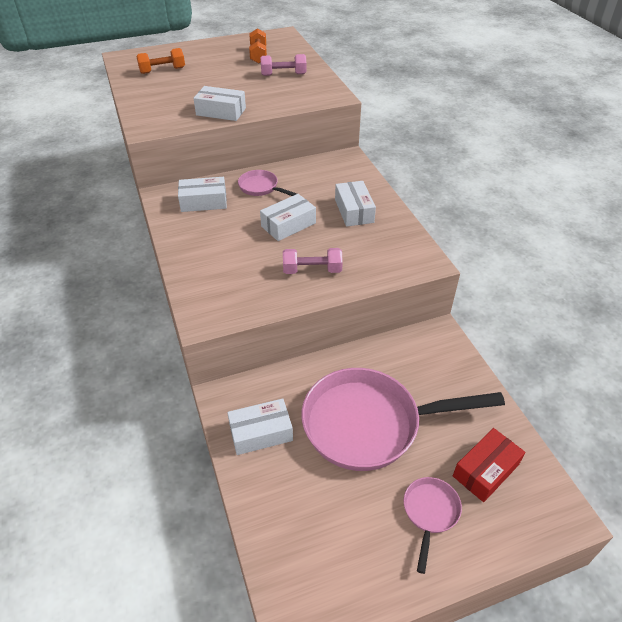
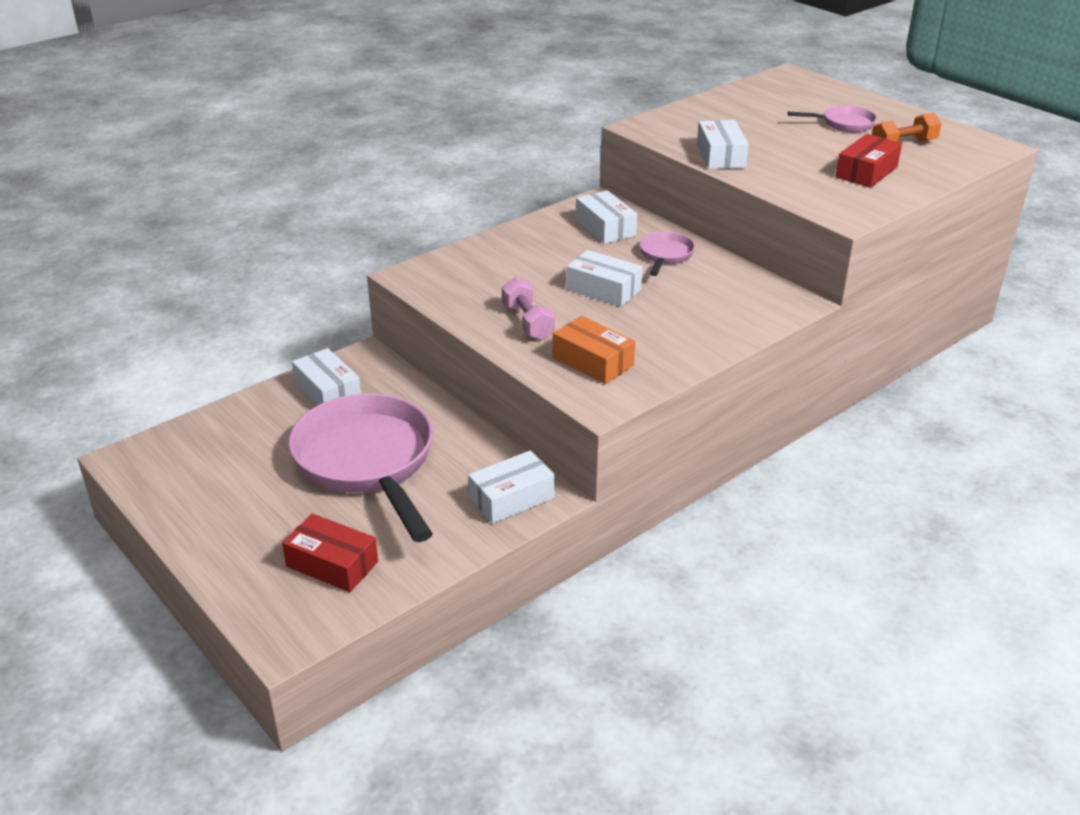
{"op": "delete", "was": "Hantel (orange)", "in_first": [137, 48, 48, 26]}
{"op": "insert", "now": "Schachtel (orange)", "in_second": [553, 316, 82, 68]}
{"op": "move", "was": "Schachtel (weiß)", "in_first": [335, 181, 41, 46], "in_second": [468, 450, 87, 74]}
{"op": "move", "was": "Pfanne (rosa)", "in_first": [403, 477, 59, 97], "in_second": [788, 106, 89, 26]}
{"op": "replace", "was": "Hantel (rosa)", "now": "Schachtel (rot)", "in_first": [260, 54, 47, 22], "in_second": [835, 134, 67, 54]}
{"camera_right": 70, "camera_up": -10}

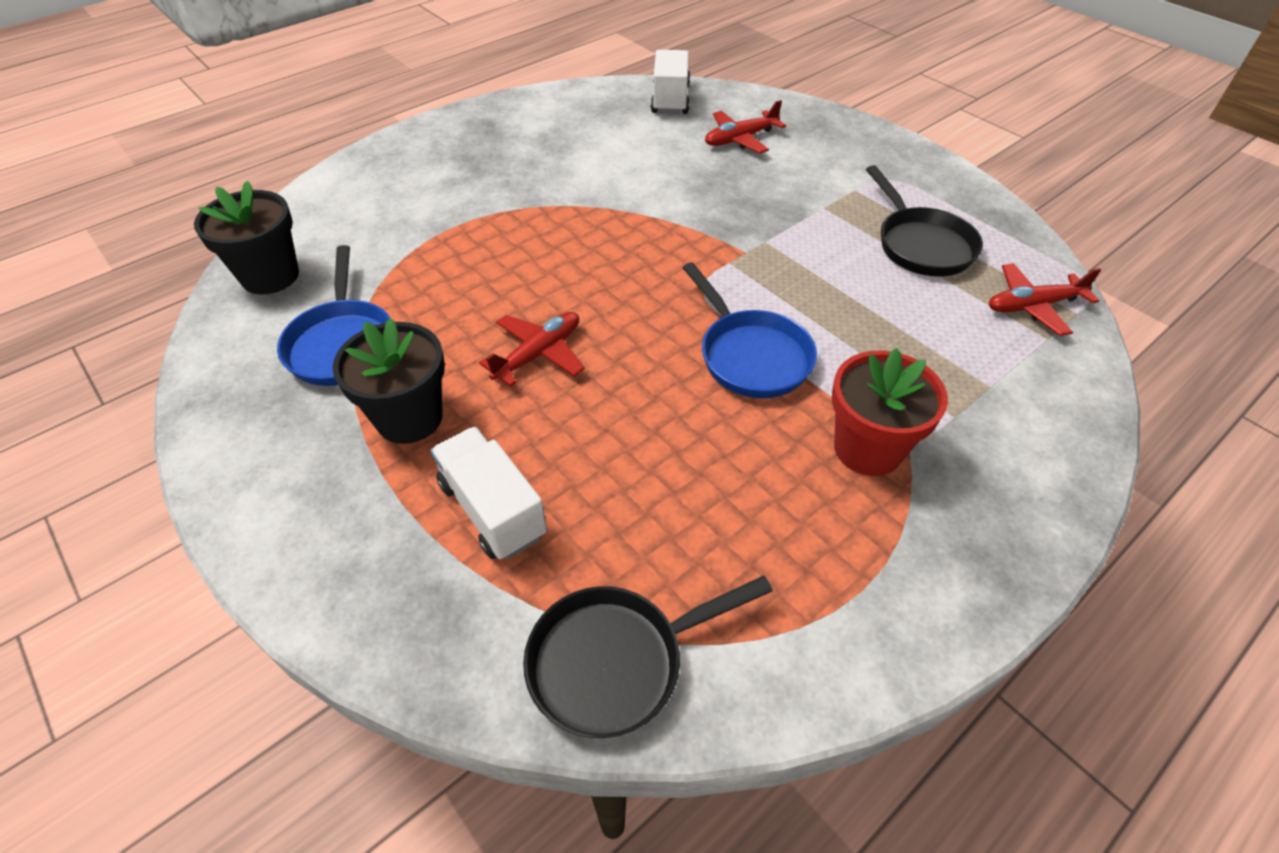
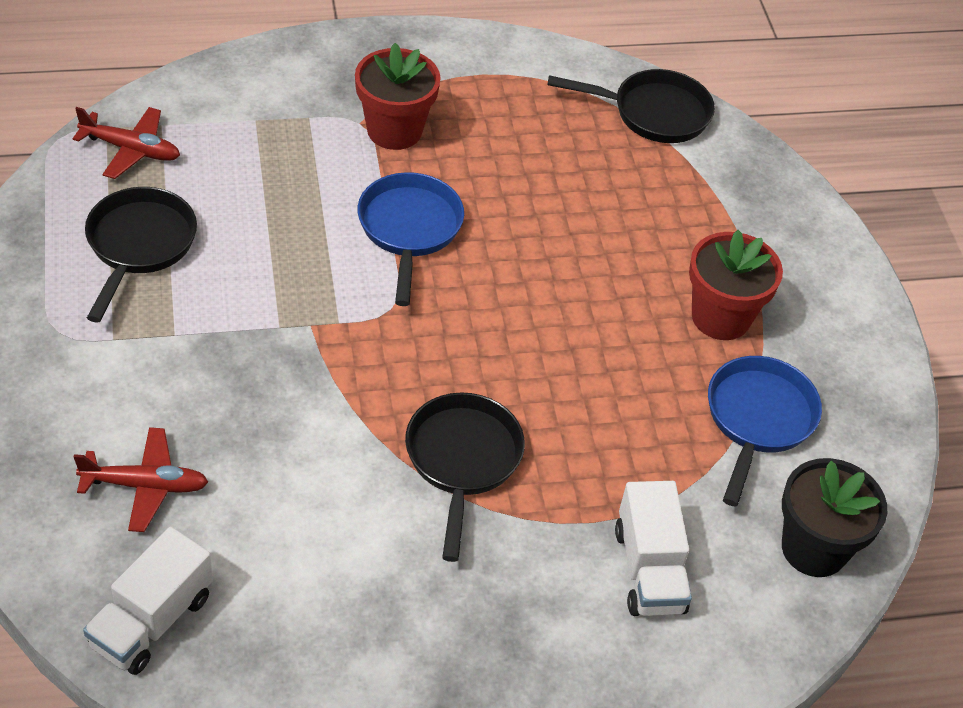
{"op": "delete", "was": "Flugzeug (rot)", "in_first": [479, 312, 106, 75]}
{"op": "insert", "now": "Pfanne (schwarz)", "in_second": [405, 393, 120, 169]}
{"op": "move", "was": "Lastwagen (weiß)", "in_first": [430, 426, 117, 134], "in_second": [615, 481, 77, 135]}
{"op": "recolor", "was": "Blumentopf (schwarz)", "now": "Blumentopf (rot)", "in_first": [332, 318, 113, 126], "in_second": [689, 230, 94, 110]}
{"camera_right": -155, "camera_up": 0}

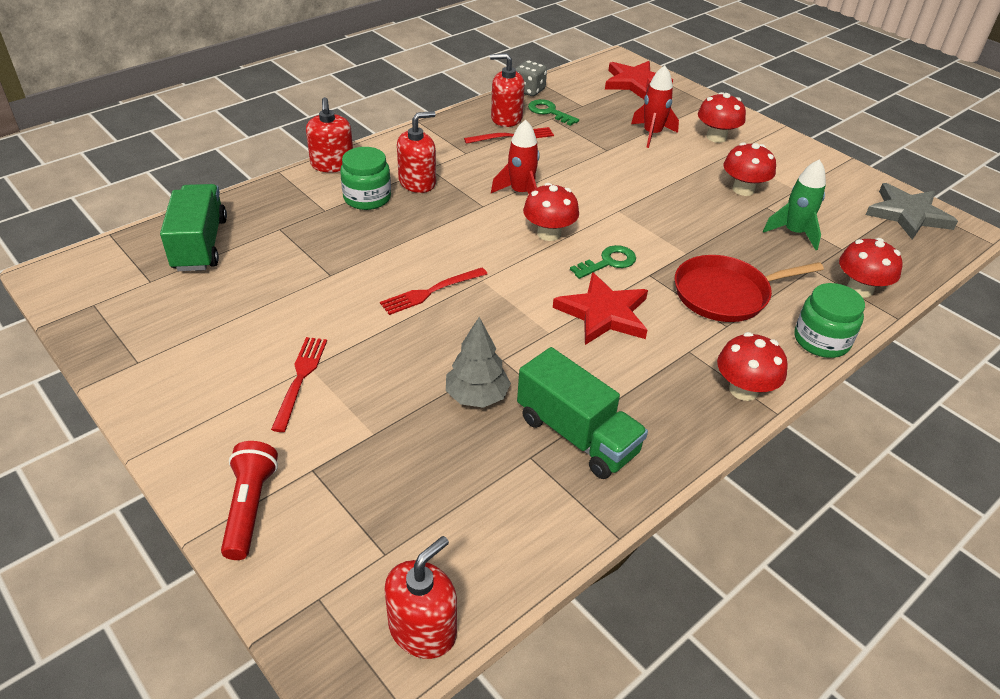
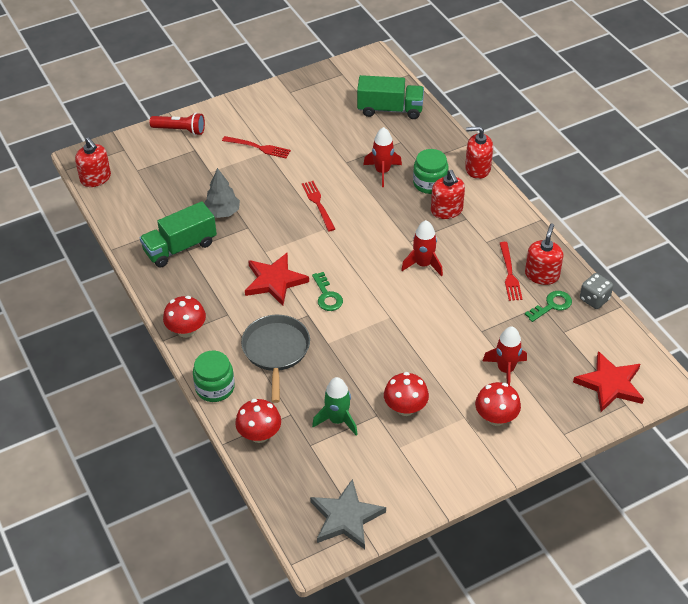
{"op": "delete", "was": "Pilz (rot)", "in_first": [523, 183, 56, 58]}
{"op": "insert", "now": "Rakete (rot)", "in_second": [363, 127, 39, 60]}
{"op": "recolor", "was": "Pfanne (rot)", "now": "Pfanne (grau)", "in_first": [675, 255, 149, 67], "in_second": [241, 315, 69, 88]}
{"camera_right": 105, "camera_up": 5}

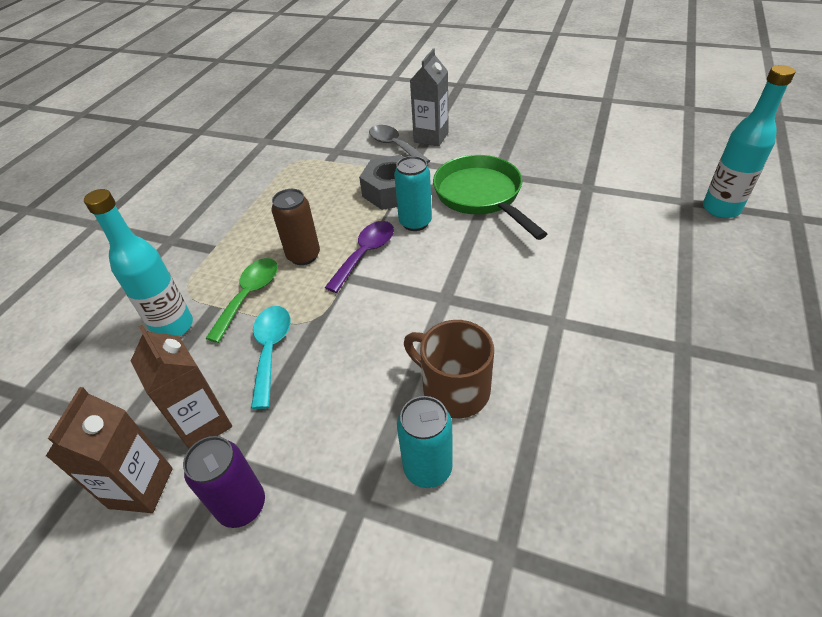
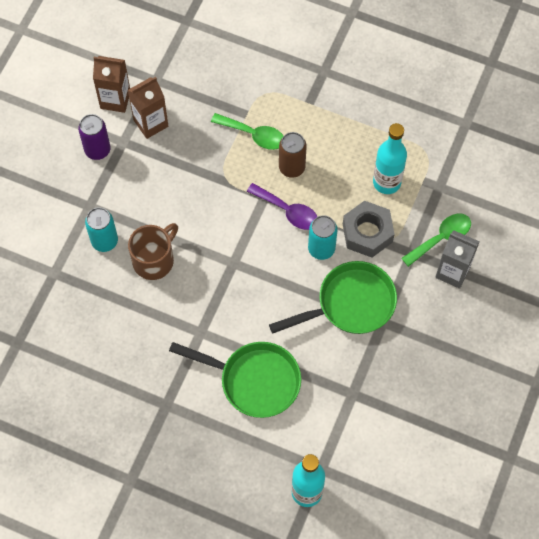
{"op": "delete", "was": "Löffel (türkis)", "in_first": [251, 306, 39, 103]}
{"op": "insert", "now": "Pfanne (grün)", "in_second": [169, 342, 132, 76]}
{"op": "move", "was": "Flasche (türkis)", "in_first": [84, 189, 109, 148], "in_second": [373, 123, 34, 71]}
{"op": "recolor", "was": "Löffel (grau)", "now": "Löffel (grün)", "in_first": [369, 125, 61, 39], "in_second": [401, 214, 70, 53]}
{"camera_right": 90, "camera_up": 20}

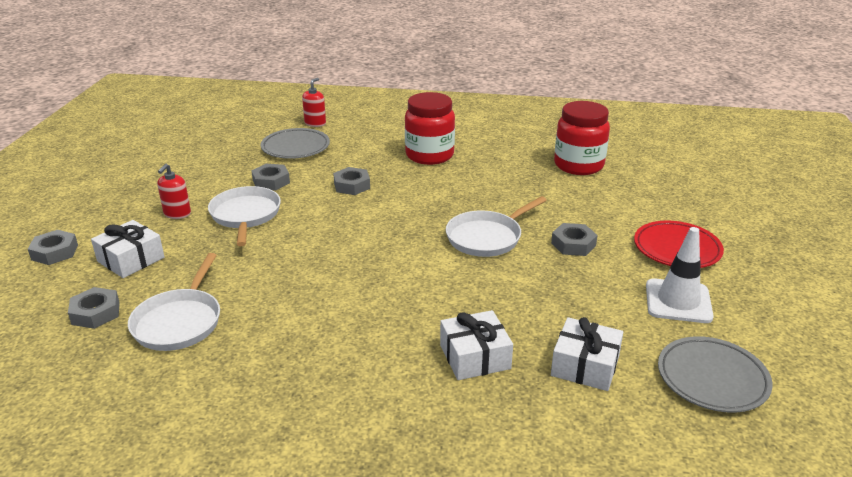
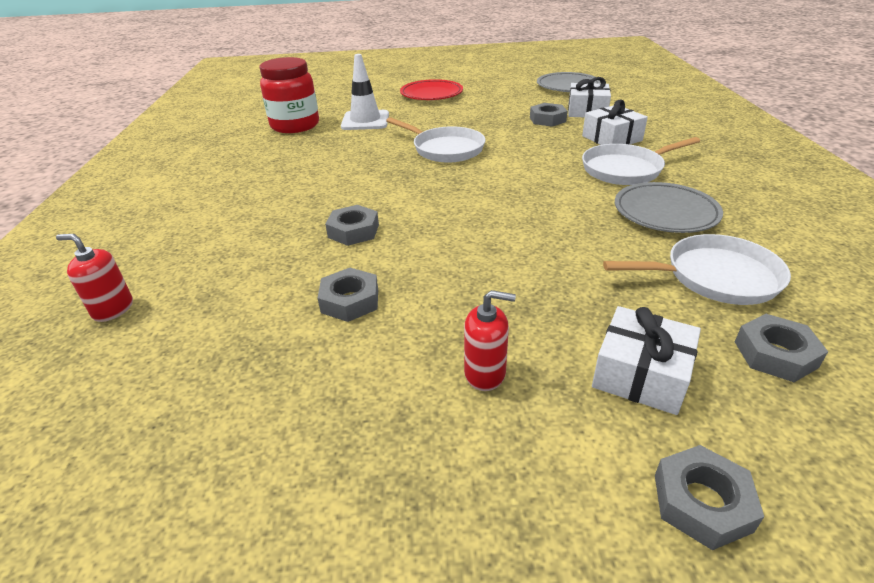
{"op": "delete", "was": "Einmachglas (rot)", "in_first": [405, 92, 50, 73]}
{"op": "move", "was": "Pfanne (weiß)", "in_first": [208, 186, 73, 60], "in_second": [582, 137, 118, 48]}
{"op": "move", "was": "Teller (grau)", "in_first": [261, 128, 69, 31], "in_second": [615, 182, 108, 51]}
{"op": "move", "was": "Sechskantmutter (grau)", "in_first": [551, 223, 47, 33], "in_second": [530, 103, 37, 24]}
{"op": "move", "was": "Leitkegel (weiß)", "in_first": [646, 227, 68, 96], "in_second": [341, 54, 48, 76]}
{"camera_right": -100, "camera_up": 5}

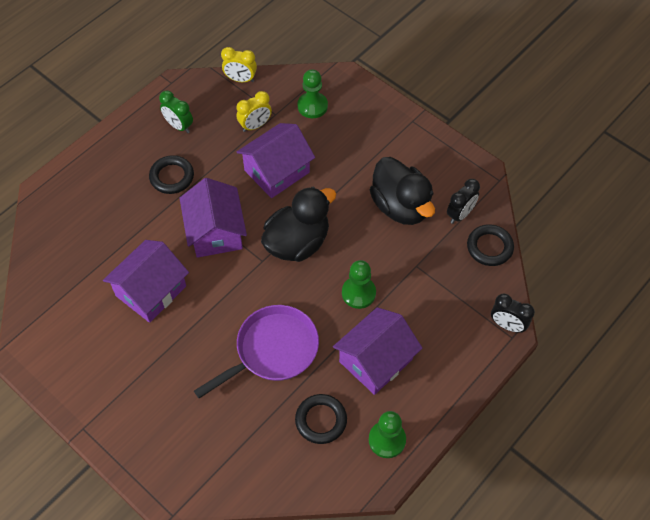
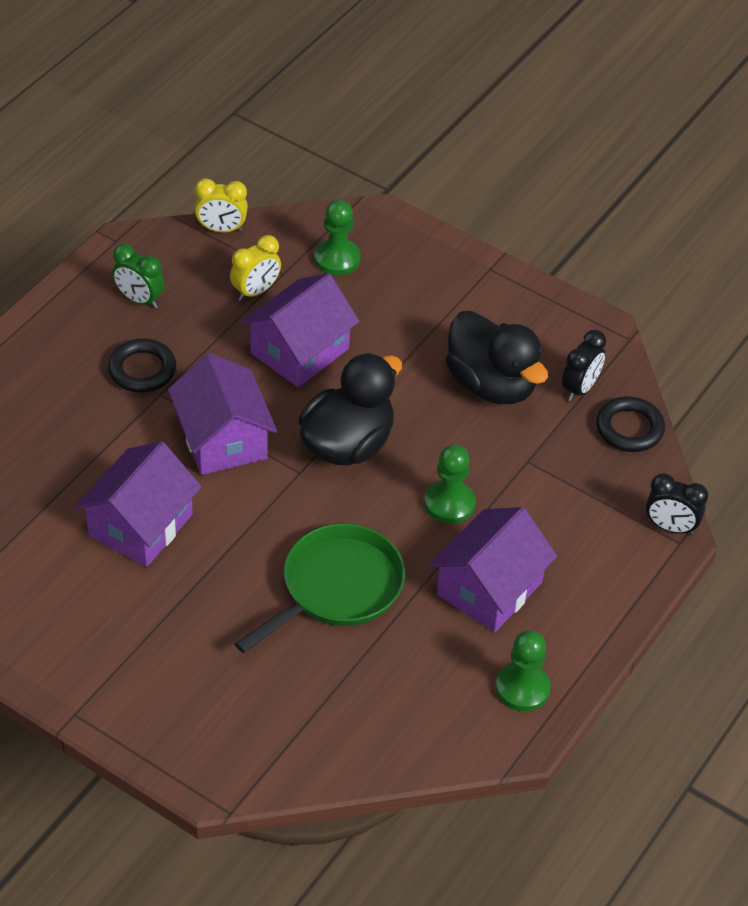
{"op": "delete", "was": "Ring (schwarz)", "in_first": [295, 394, 52, 50]}
{"op": "recolor", "was": "Pfanne (lila)", "now": "Pfanne (grün)", "in_first": [194, 305, 125, 93], "in_second": [235, 524, 170, 129]}
{"camera_right": -10, "camera_up": -10}

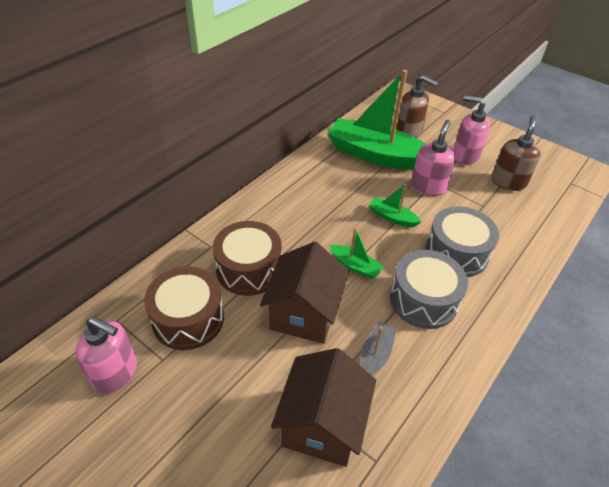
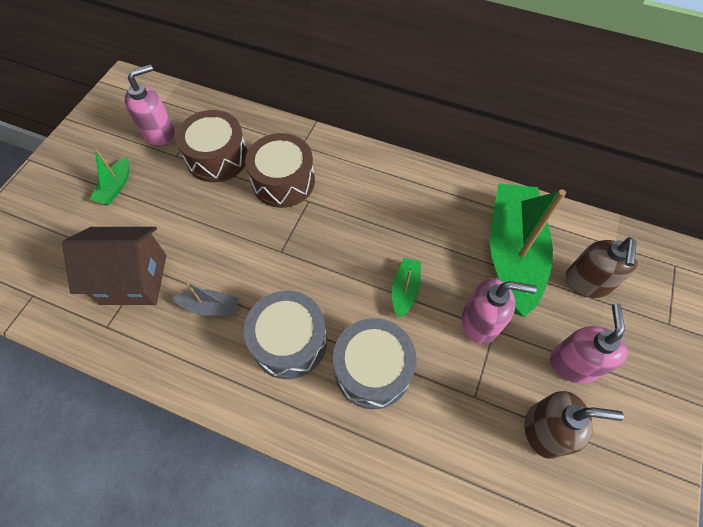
{"op": "delete", "was": "Haus (braun)", "in_first": [260, 242, 89, 102]}
{"op": "move", "was": "Boot (grün)", "in_first": [329, 228, 55, 51], "in_second": [90, 148, 39, 57]}
{"op": "rotate", "was": "Seifenspender (rosa)", "in_first": [76, 317, 61, 77], "in_second": [125, 64, 50, 82], "clockwise": -135}
{"camera_right": 75, "camera_up": 15}

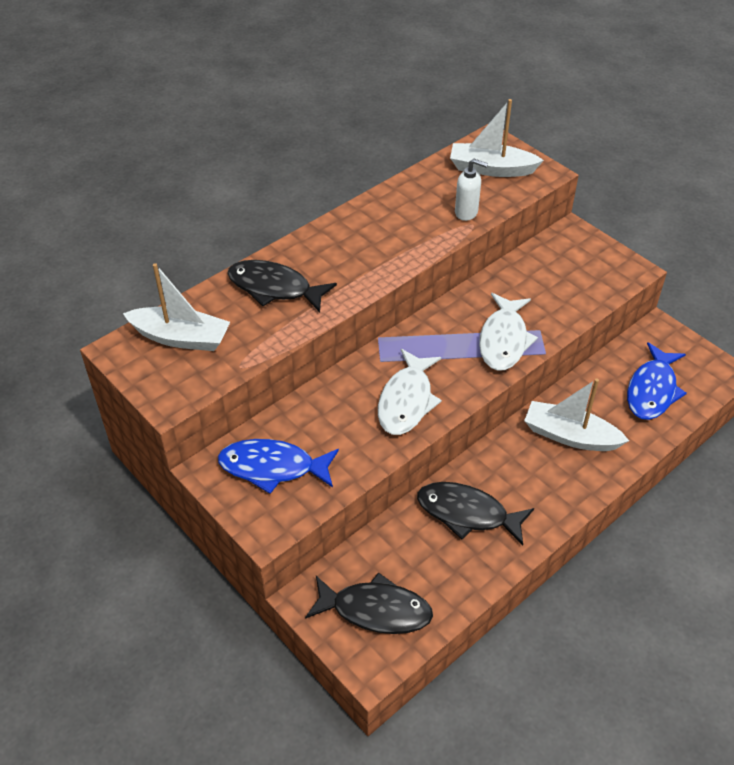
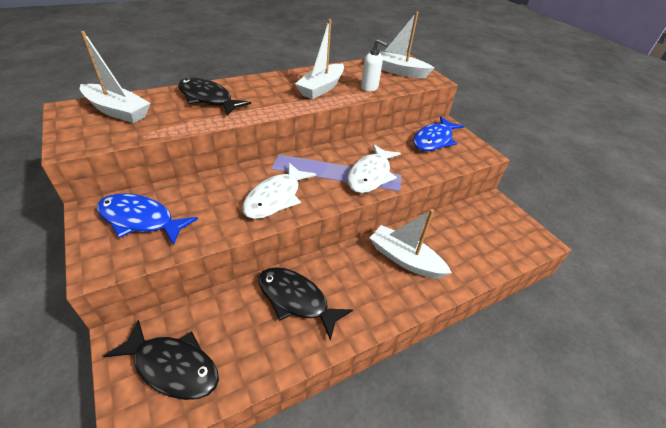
{"op": "insert", "now": "Boot (weiß)", "in_second": [295, 19, 49, 80]}
{"op": "move", "was": "Fisch (blau)", "in_first": [627, 342, 60, 78], "in_second": [413, 116, 51, 35]}
{"camera_right": 10, "camera_up": -5}

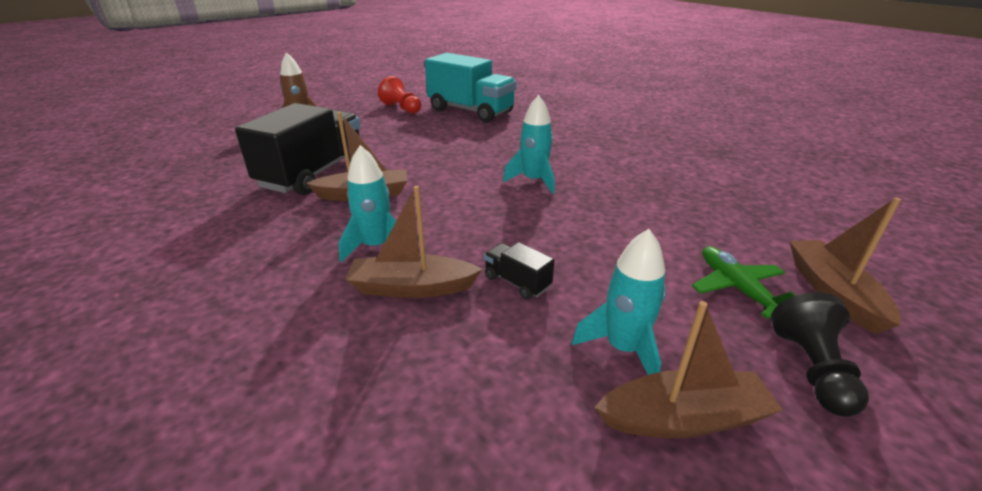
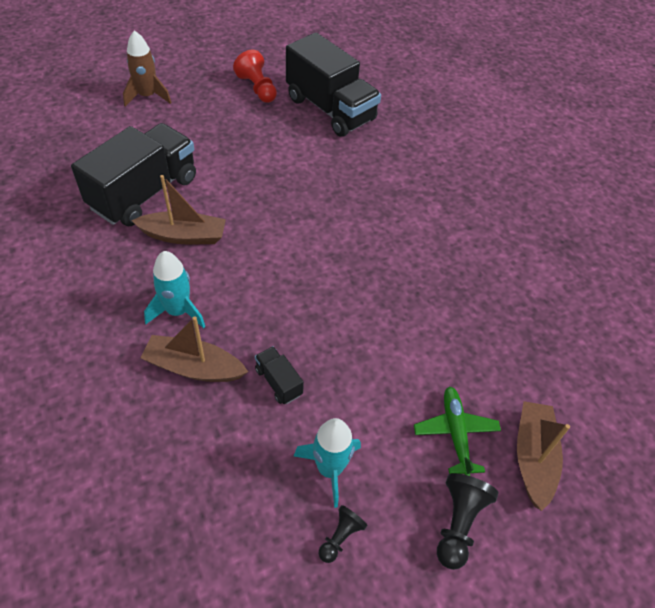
{"op": "delete", "was": "Rakete (türkis)", "in_first": [503, 95, 52, 99]}
{"op": "replace", "was": "Boot (braun)", "now": "Bauer (schwarz)", "in_first": [595, 301, 188, 137], "in_second": [319, 505, 48, 58]}
{"op": "recolor", "was": "Lastwagen (türkis)", "now": "Lastwagen (schwarz)", "in_first": [425, 53, 91, 69], "in_second": [286, 32, 95, 105]}
{"camera_right": 10, "camera_up": 20}

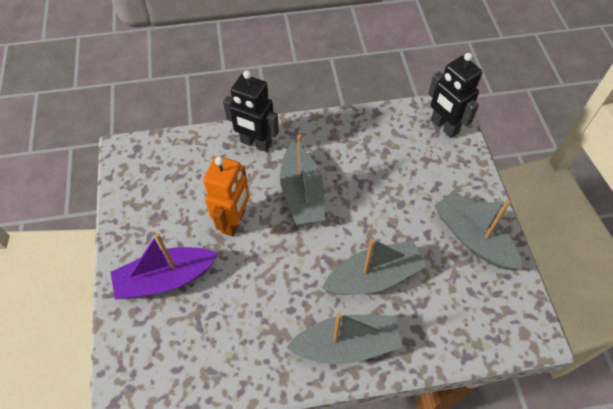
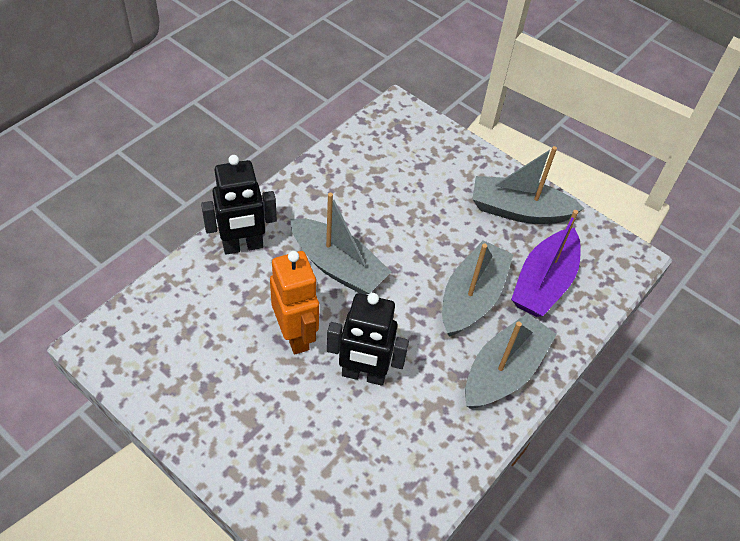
{"op": "move", "was": "Boot (lila)", "in_first": [110, 233, 108, 67], "in_second": [511, 210, 70, 107]}
{"op": "move", "was": "Roboter (schwarz)", "in_first": [428, 53, 54, 85], "in_second": [327, 293, 82, 93]}
{"camera_right": -45, "camera_up": -5}

